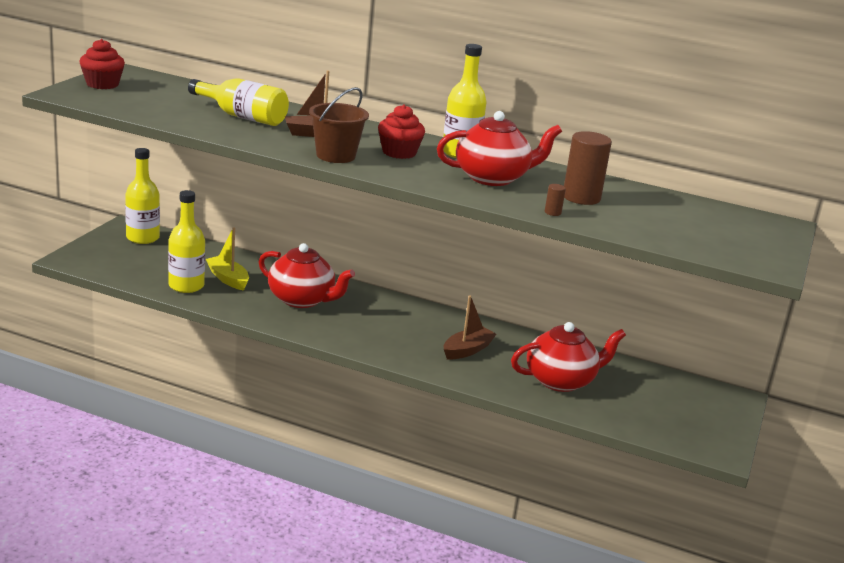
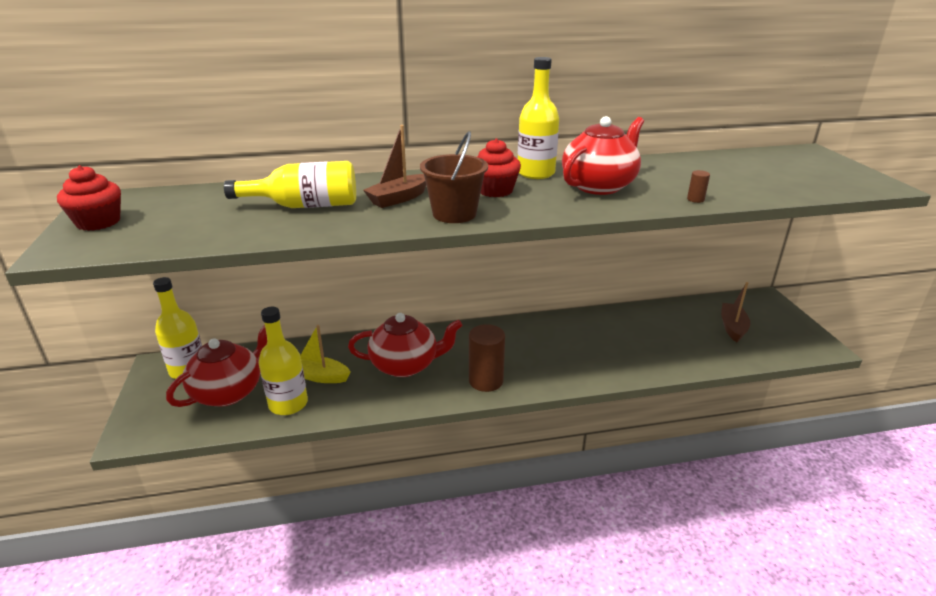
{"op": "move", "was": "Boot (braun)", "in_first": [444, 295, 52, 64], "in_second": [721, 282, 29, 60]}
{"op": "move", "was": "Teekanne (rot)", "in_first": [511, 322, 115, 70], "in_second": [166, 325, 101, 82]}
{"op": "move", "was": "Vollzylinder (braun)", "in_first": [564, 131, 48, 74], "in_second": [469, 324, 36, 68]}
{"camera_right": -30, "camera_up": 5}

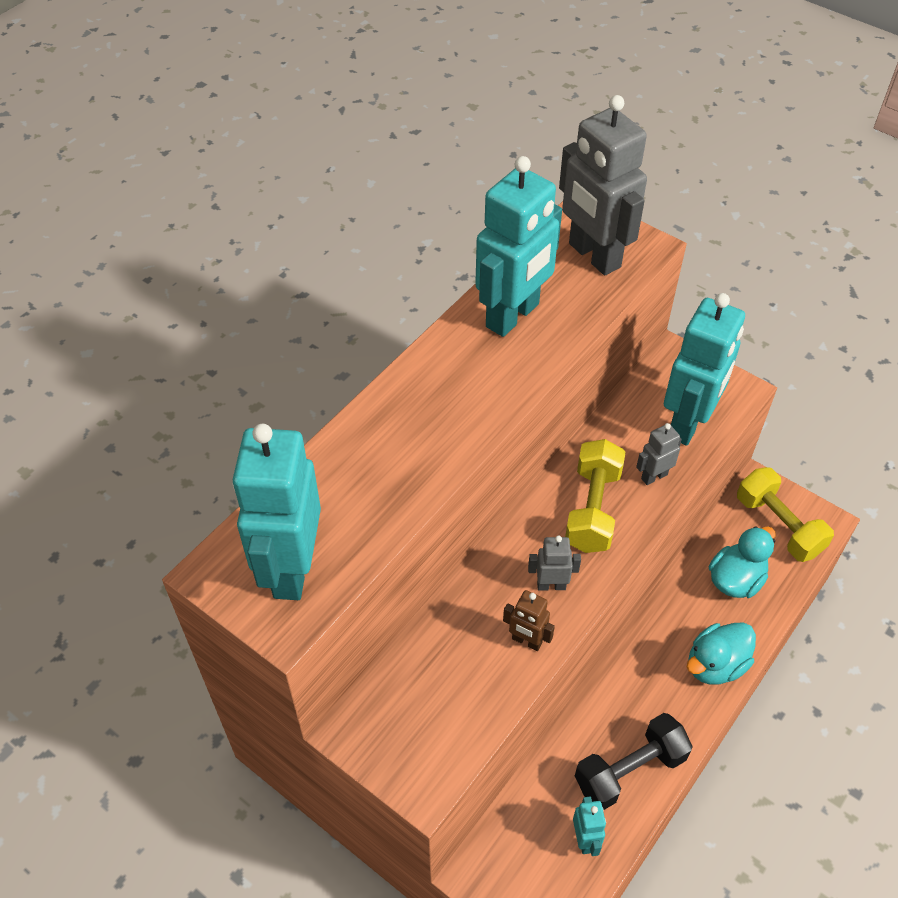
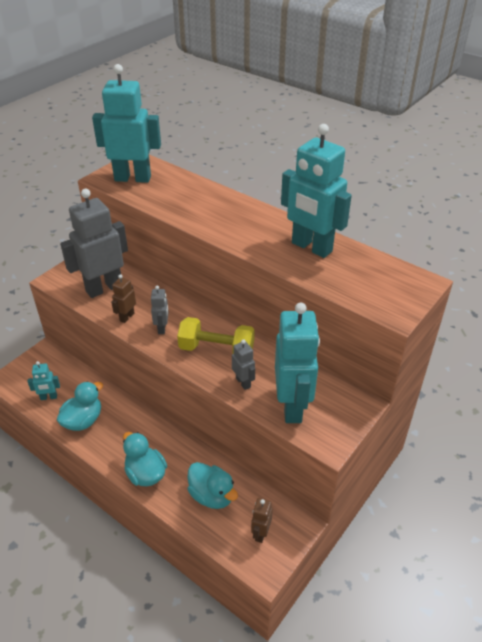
{"op": "move", "was": "Roboter (grau)", "in_first": [559, 95, 88, 180], "in_second": [60, 189, 68, 109]}
{"op": "replace", "was": "Hantel (schwarz)", "now": "Ente (türkis)", "in_first": [575, 713, 118, 97], "in_second": [57, 381, 46, 50]}
{"op": "replace", "was": "Hantel (gelb)", "now": "Roboter (braun)", "in_first": [737, 467, 97, 95], "in_second": [251, 498, 22, 45]}
{"op": "rotate", "was": "Roboter (türkis)", "in_first": [664, 293, 81, 153], "in_second": [275, 302, 45, 121], "clockwise": -120}
{"camera_right": 90, "camera_up": -10}

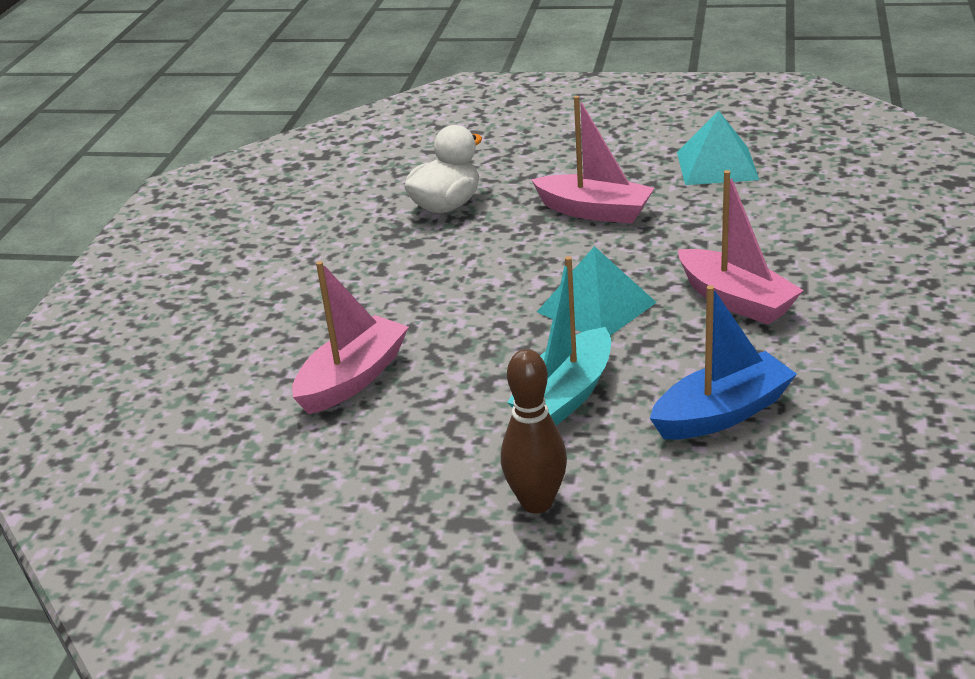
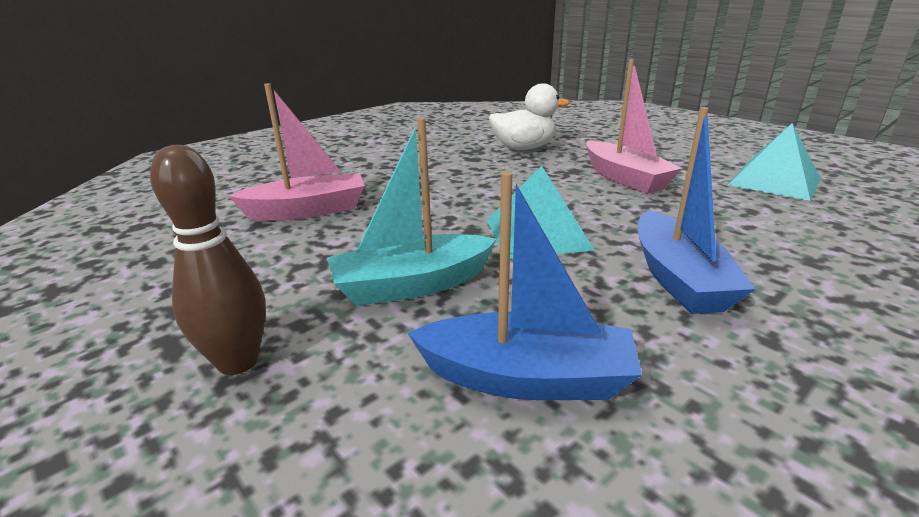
{"op": "recolor", "was": "Boot (rosa)", "now": "Boot (blau)", "in_first": [678, 170, 126, 155], "in_second": [638, 107, 117, 207]}
{"camera_right": 35, "camera_up": -5}

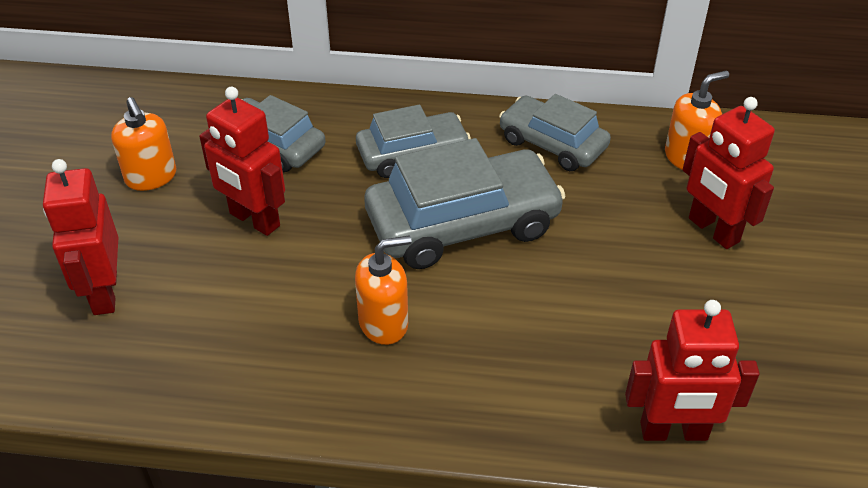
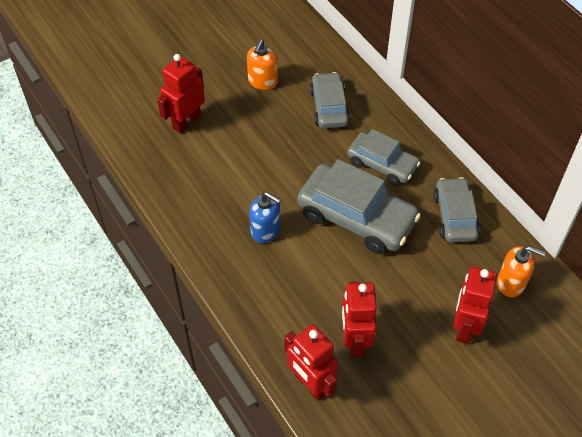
{"op": "move", "was": "Roboter (rot)", "in_first": [199, 87, 86, 149], "in_second": [342, 282, 35, 75]}
{"op": "recolor", "was": "Seifenspender (orange)", "now": "Seifenspender (blau)", "in_first": [355, 235, 57, 110], "in_second": [249, 192, 32, 51]}
{"camera_right": 50, "camera_up": 10}

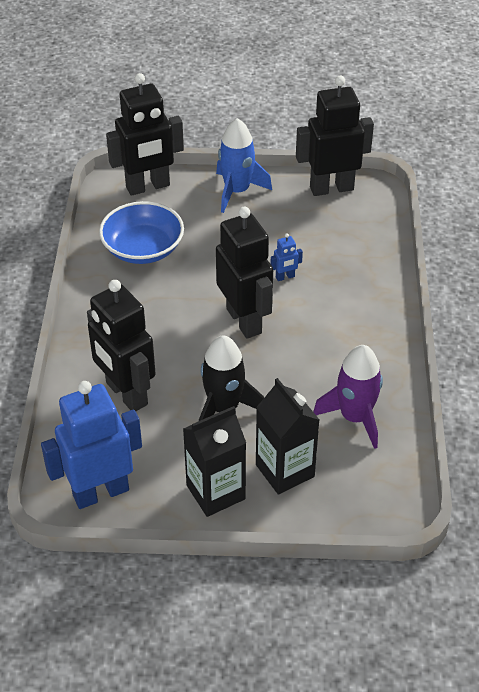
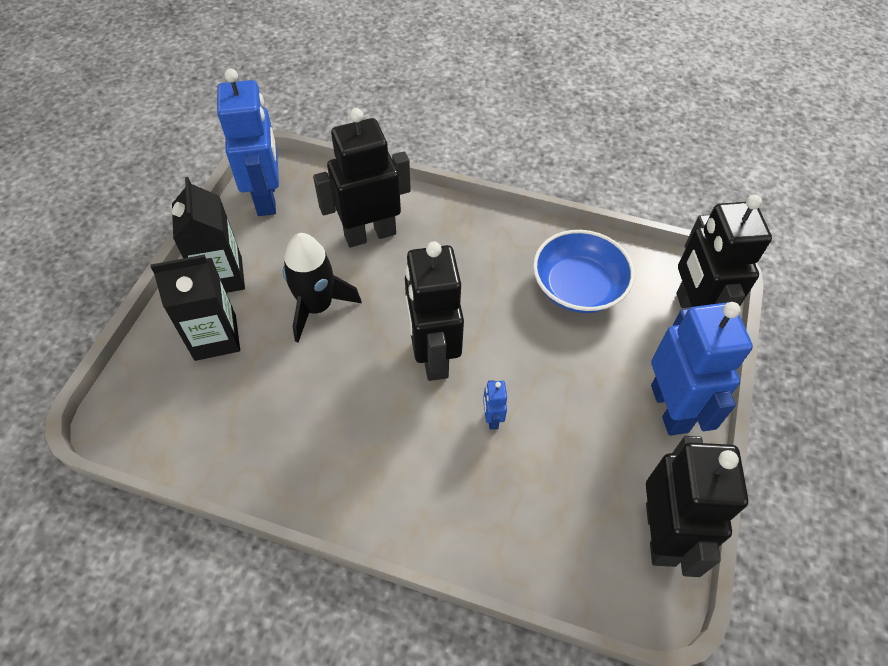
{"op": "delete", "was": "Rakete (lila)", "in_first": [313, 345, 70, 104]}
{"op": "replace", "was": "Rakete (blau)", "now": "Roboter (blau)", "in_first": [216, 118, 56, 95], "in_second": [651, 302, 102, 134]}
{"op": "rotate", "was": "Roboter (schwarz)", "in_first": [216, 207, 57, 132], "in_second": [405, 242, 59, 139], "clockwise": 90}
{"camera_right": 105, "camera_up": 10}

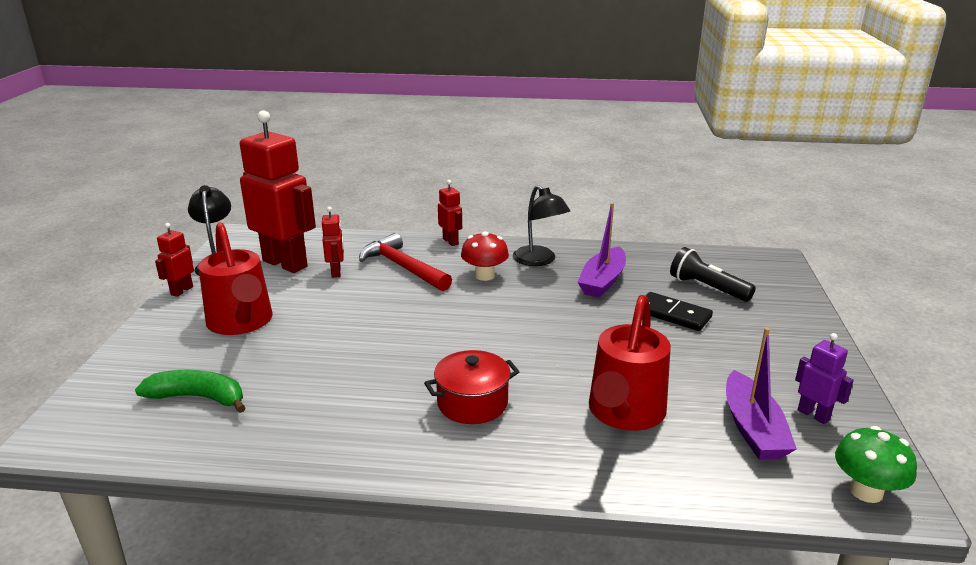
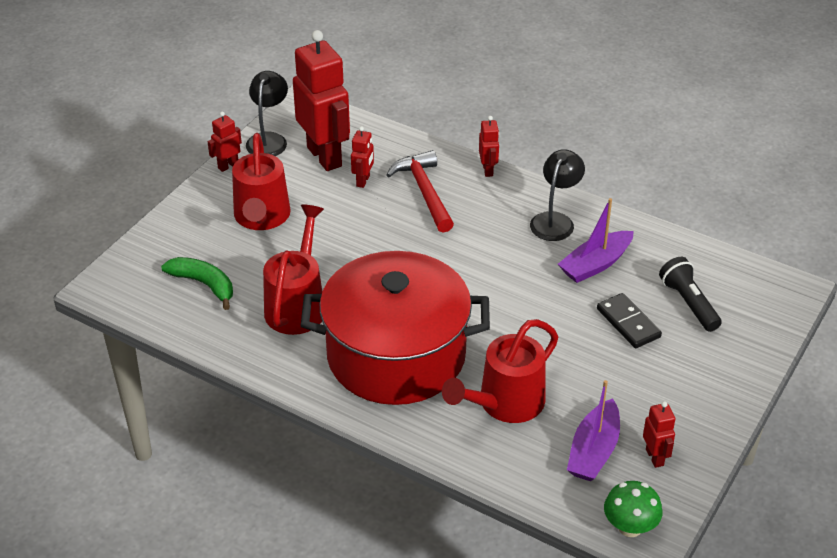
{"op": "delete", "was": "Pilz (rot)", "in_first": [461, 231, 48, 50]}
{"op": "insert", "now": "Gießkanne (rot)", "in_second": [263, 204, 61, 131]}
{"op": "recolor", "was": "Roboter (lila)", "now": "Roboter (rot)", "in_first": [795, 333, 59, 91], "in_second": [643, 401, 32, 67]}
{"op": "rotate", "was": "Lampe (schwarz)", "in_first": [513, 185, 57, 81], "in_second": [530, 149, 55, 92], "clockwise": -150}
{"op": "resize", "was": "Kochtopf (rot)", "in_first": [424, 350, 95, 74], "in_second": [301, 251, 189, 154], "ratio": 2.38}
{"camera_right": 25, "camera_up": 15}

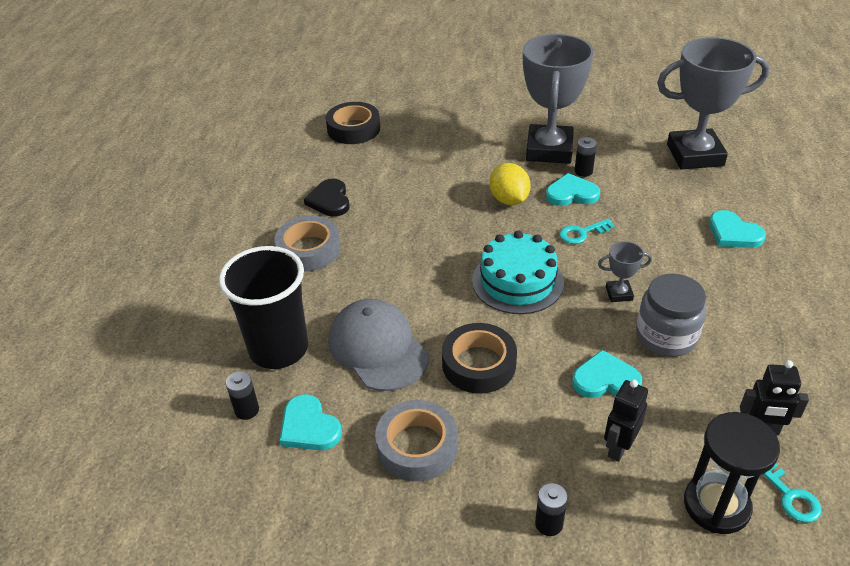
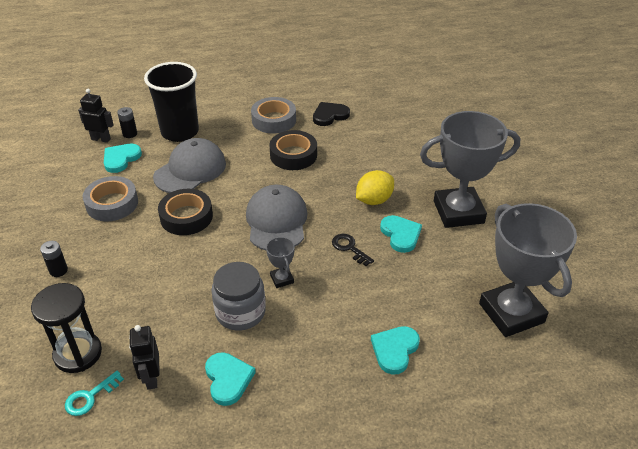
{"op": "delete", "was": "Batterie (schwarz)", "in_first": [574, 137, 23, 40]}
{"op": "move", "was": "Klebeband (schwarz)", "in_first": [326, 102, 54, 42], "in_second": [269, 130, 48, 40]}
{"op": "move", "was": "Herz (türkis)", "in_first": [572, 350, 70, 48], "in_second": [205, 352, 51, 54]}
{"op": "move", "was": "Roboter (schwarz)", "in_first": [604, 379, 44, 83], "in_second": [78, 89, 36, 54]}
{"op": "replace", "was": "Kuchen (türkis)", "now": "Kappe (grau)", "in_first": [472, 231, 92, 83], "in_second": [246, 185, 62, 65]}
{"op": "recolor", "was": "Schlüssel (türkis)", "now": "Schlüssel (schwarz)", "in_first": [559, 219, 56, 25], "in_second": [332, 234, 42, 32]}
{"camera_right": 70, "camera_up": 0}

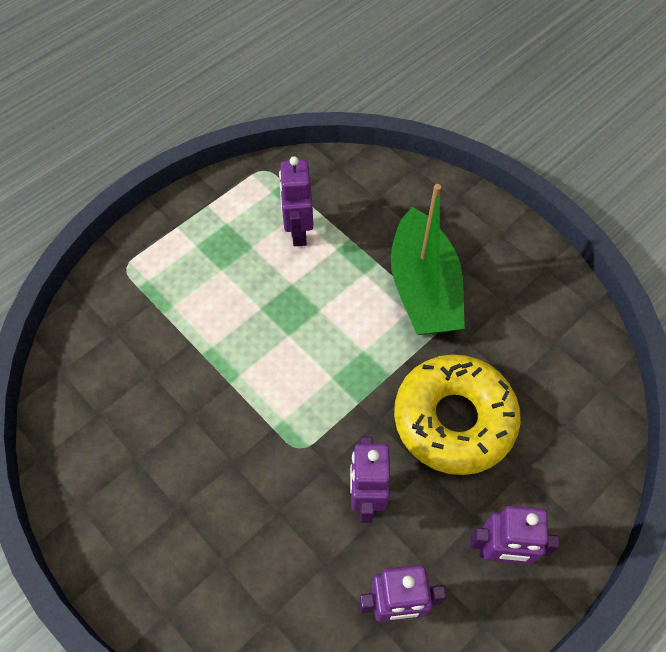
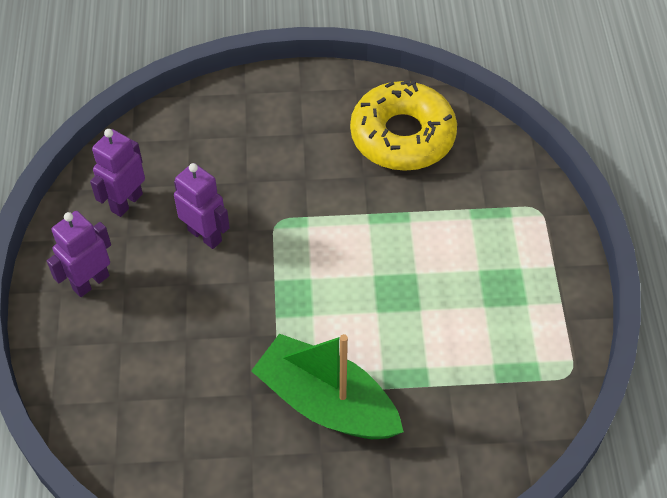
{"op": "delete", "was": "Roboter (lila)", "in_first": [279, 156, 34, 90]}
{"op": "move", "was": "Donut (gelb)", "in_first": [394, 354, 127, 121], "in_second": [350, 80, 107, 91]}
{"camera_right": 130, "camera_up": -5}

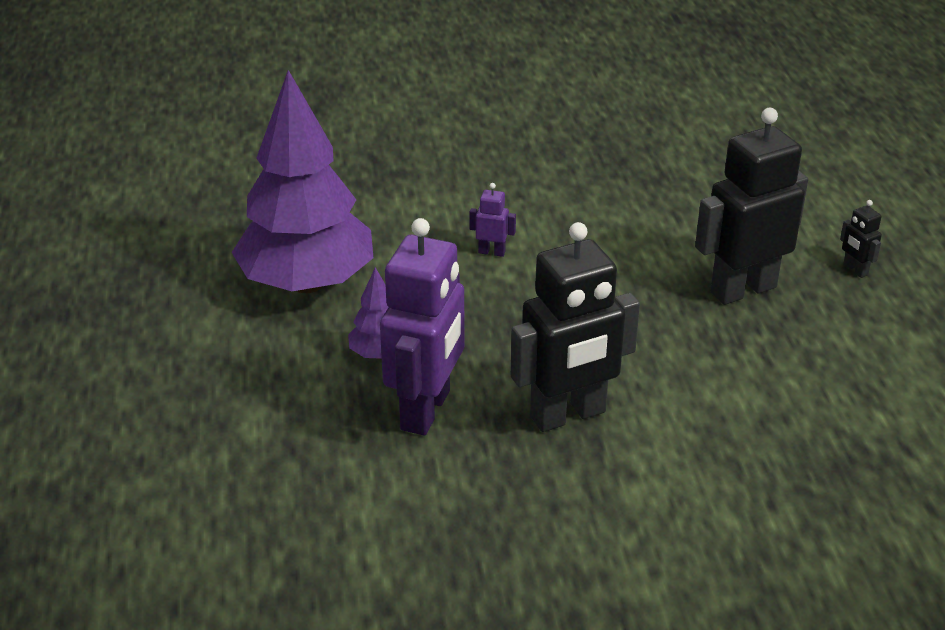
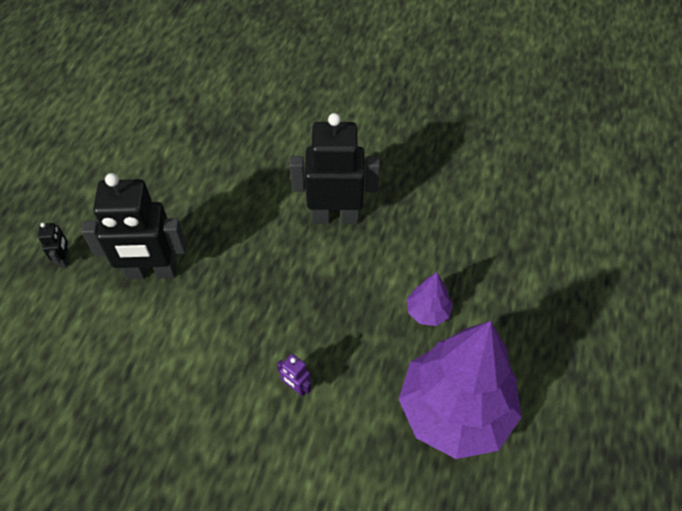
{"op": "delete", "was": "Roboter (lila)", "in_first": [380, 218, 85, 217]}
{"camera_right": -155, "camera_up": 20}

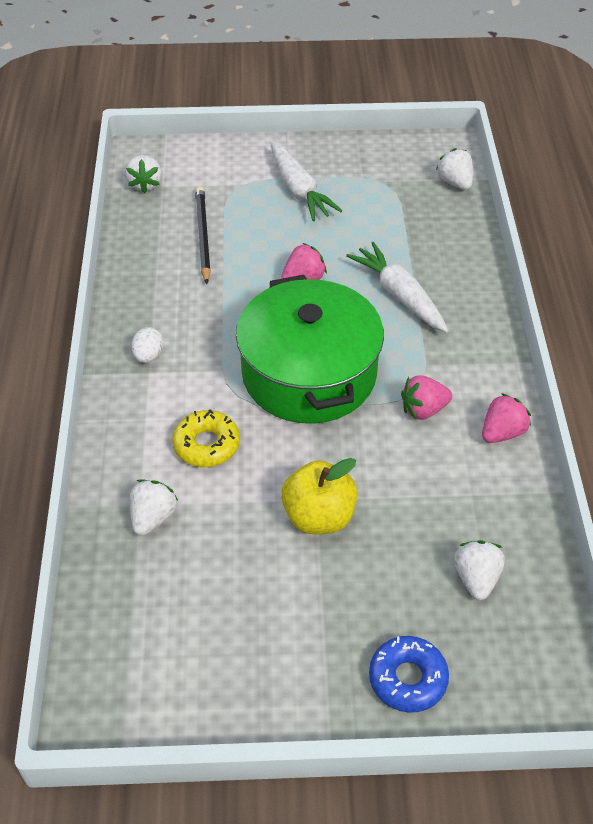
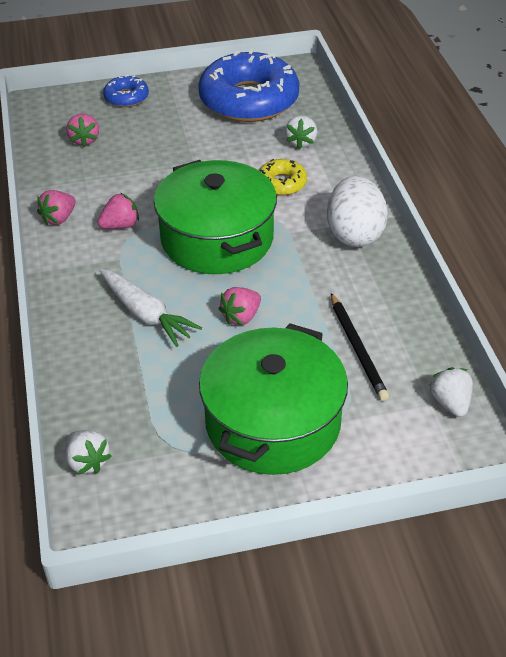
{"op": "delete", "was": "Apfel (gelb)", "in_first": [281, 458, 76, 76]}
{"op": "insert", "now": "Donut (blau)", "in_second": [198, 49, 101, 73]}
{"op": "replace", "was": "Karotte (weiß)", "now": "Kochtopf (grün)", "in_first": [271, 142, 71, 79], "in_second": [199, 323, 149, 152]}
{"op": "recolor", "was": "Erdbeere (weiß)", "now": "Erdbeere (rosa)", "in_first": [454, 540, 51, 60], "in_second": [67, 114, 32, 33]}
{"op": "resize", "was": "Ei (weiß)", "in_first": [131, 327, 32, 36], "in_second": [327, 176, 61, 71], "ratio": 2.27}
{"camera_right": 170, "camera_up": -5}

